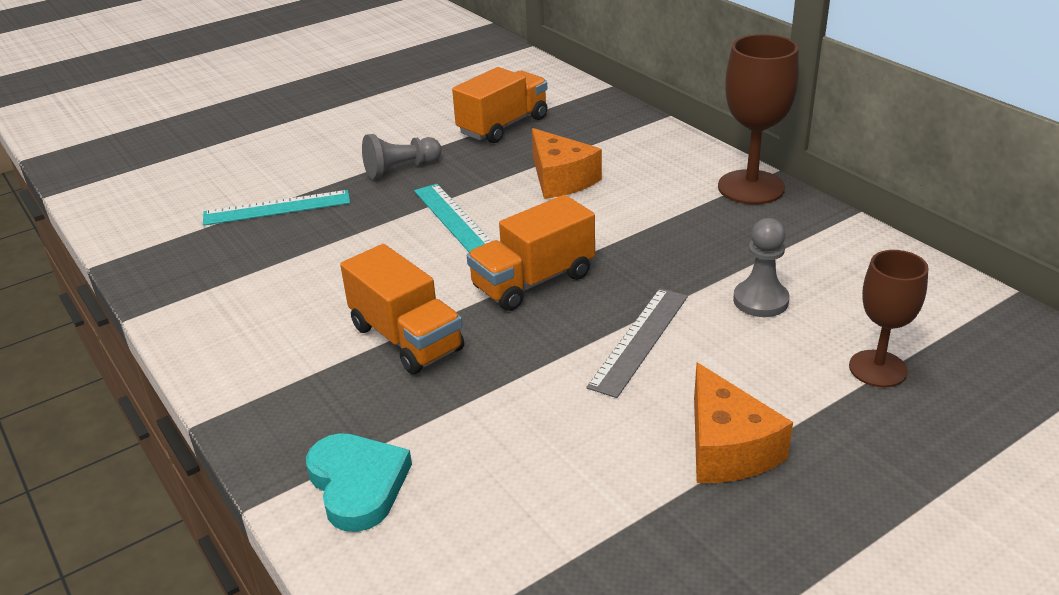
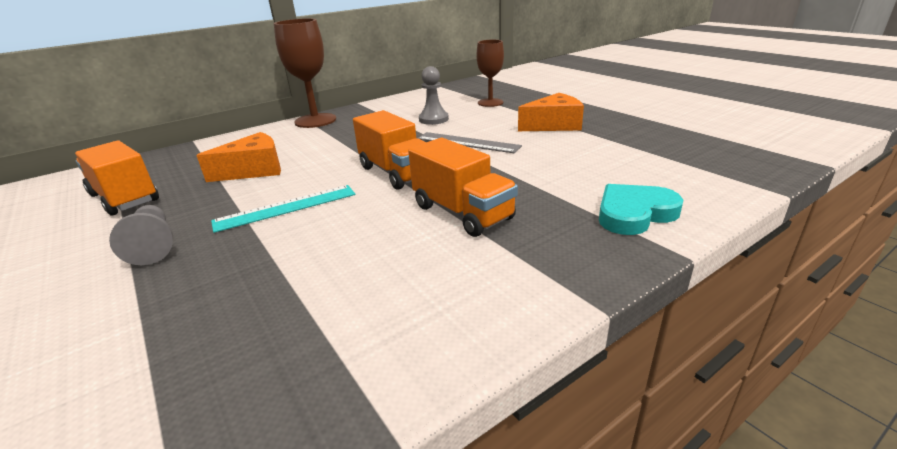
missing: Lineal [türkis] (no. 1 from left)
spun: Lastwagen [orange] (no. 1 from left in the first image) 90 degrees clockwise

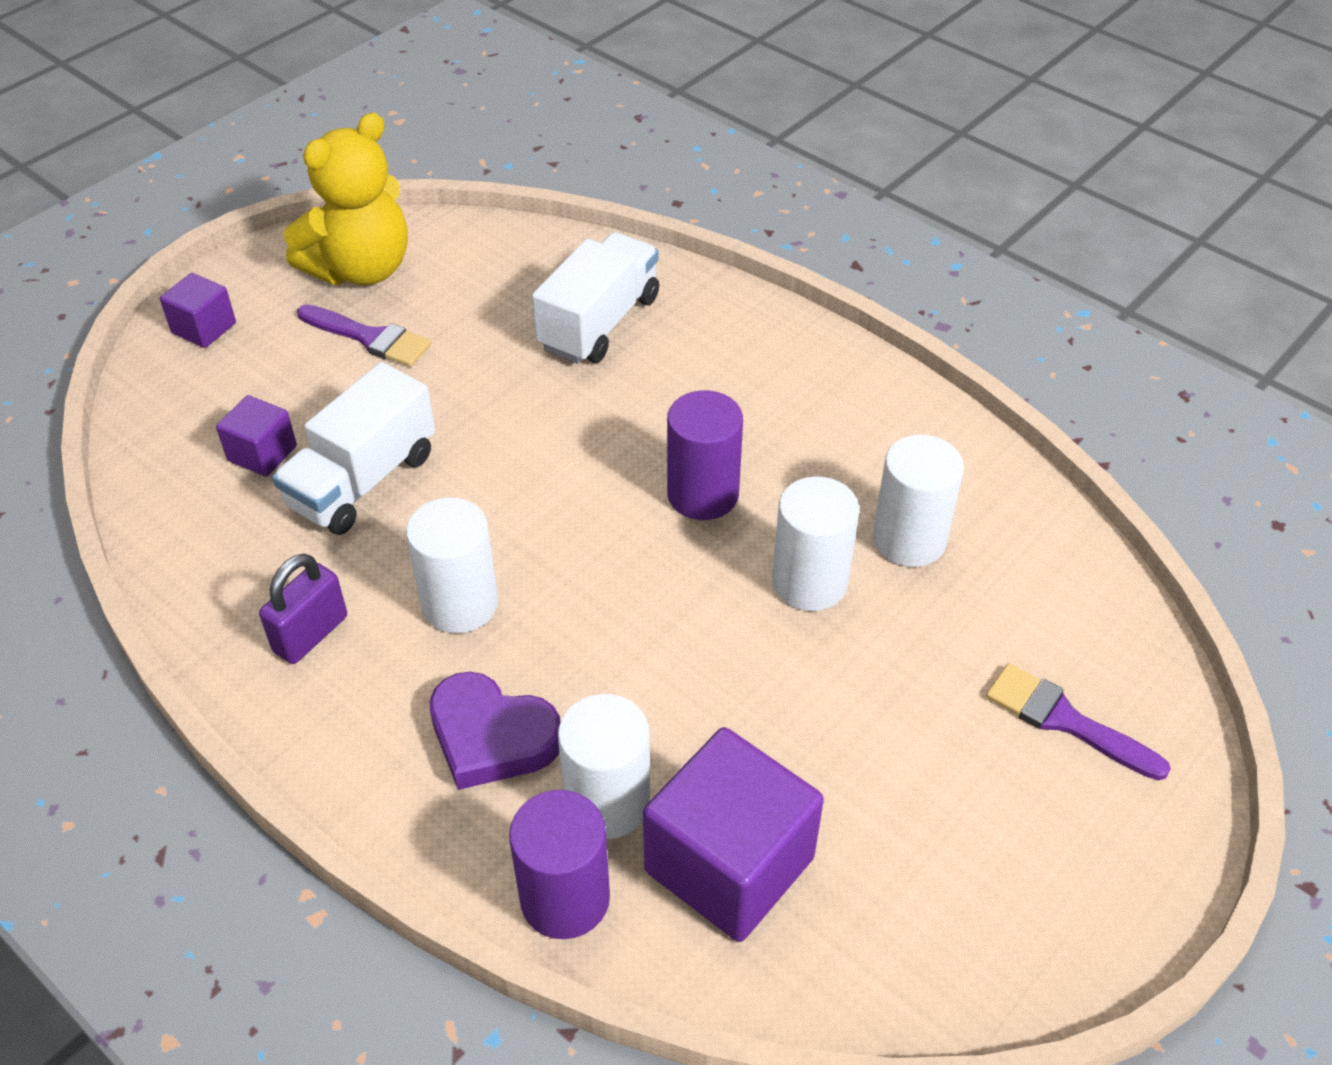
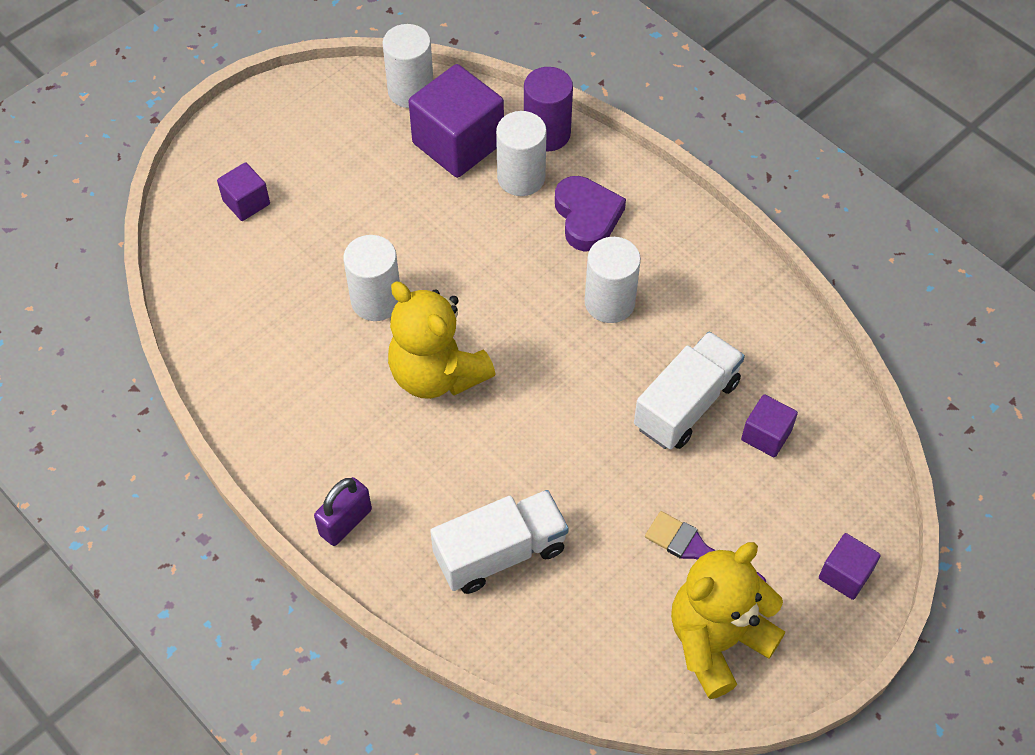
relocated: Vorhängeschloss [lila]; Vollzylinder [weiß] (no. 4 from left in the first image) to Vollzylinder [weiß] (no. 2 from left)
exchanged: Vollzylinder [lila] (no. 2 from left) to Teddybär [gelb] (no. 1 from left); Pinsel [lila] (no. 2 from left) to Kubus [lila] (no. 1 from left)
spun: Herz [lila] 45 degrees clockwise; Lastwagen [weiß] (no. 2 from left in the first image) 150 degrees counterclockwise

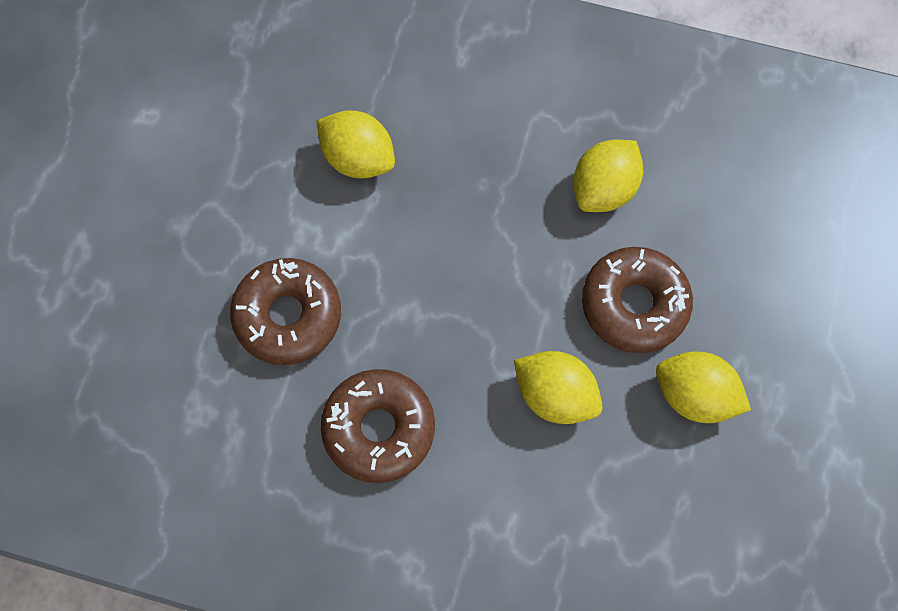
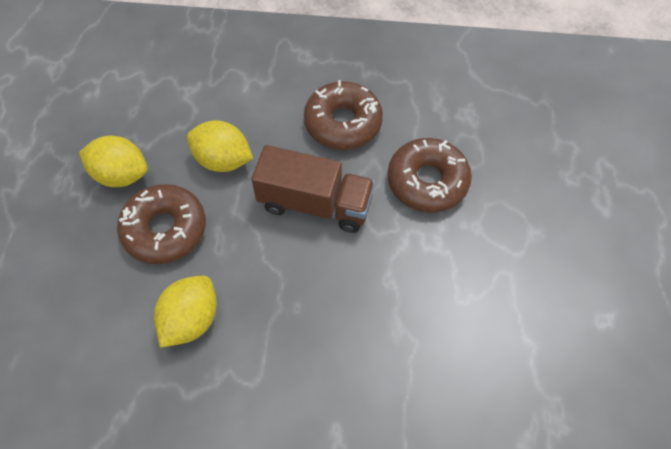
missing: Zitrone [gelb] (no. 1 from left)
appeared: Lastwagen [braun]

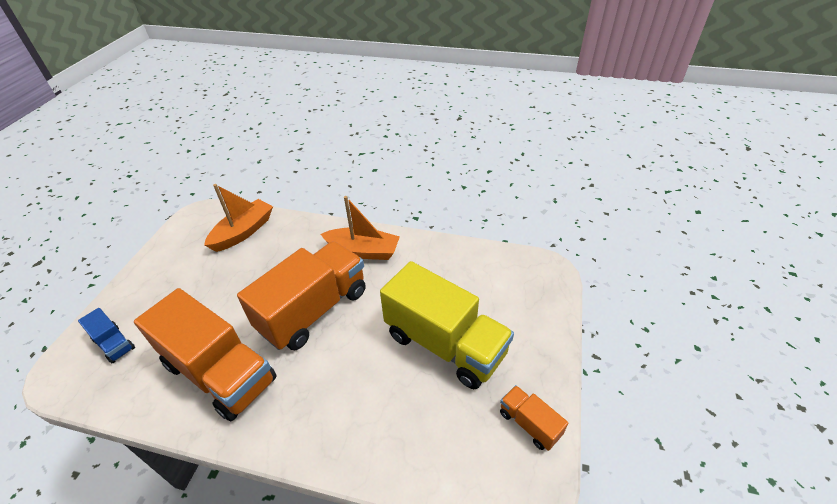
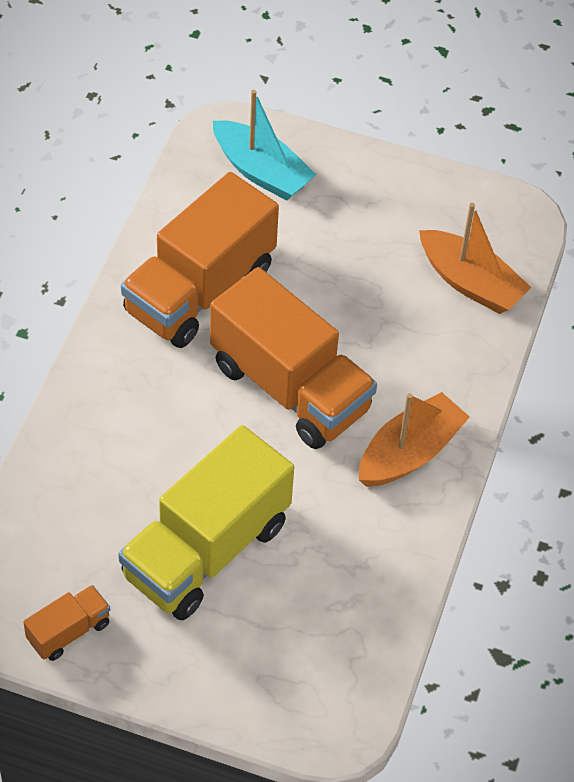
exchanged: Lastwagen [blau] to Boot [türkis]
spun: Boot [orange] (no. 2 from left in the first image) 150 degrees counterclockwise

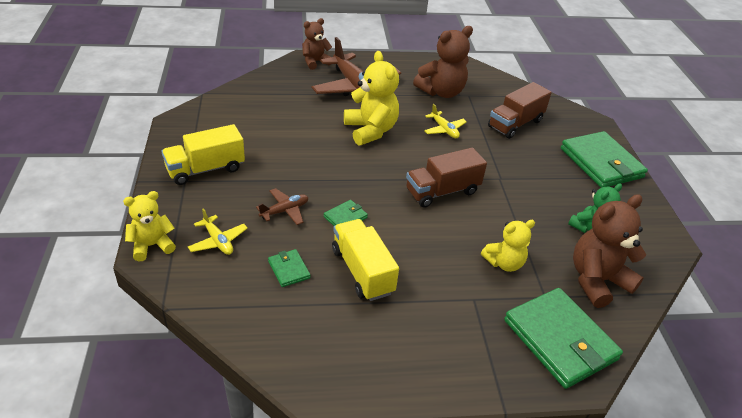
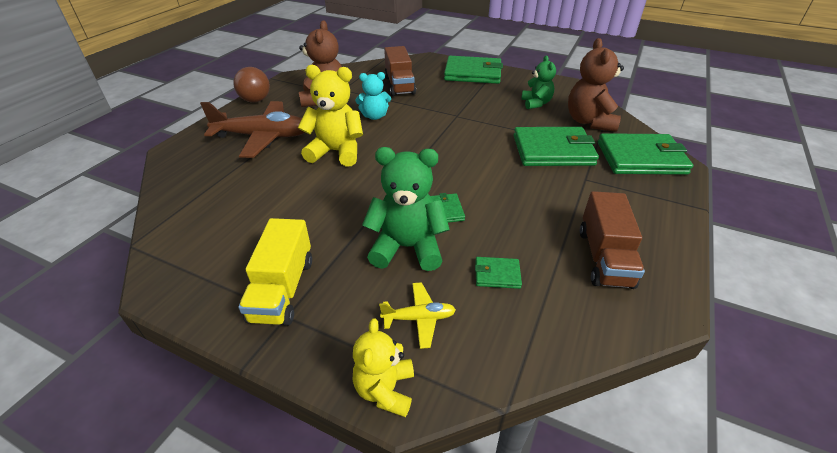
missing: Teddybär [braun] (no. 1 from left); Lastwagen [gelb] (no. 2 from left)
appeared: Ball [braun]
relocated: Lastwagen [braun] (no. 1 from left in the first image) to Lastwagen [braun] (no. 2 from left)
exchanged: Flugzeug [braun] (no. 1 from left) to Teddybär [grün] (no. 1 from left); Flugzeug [gelb] (no. 2 from left) to Teddybär [türkis]; Teddybär [gelb] (no. 3 from left) to Geldbörse [grün] (no. 4 from left)

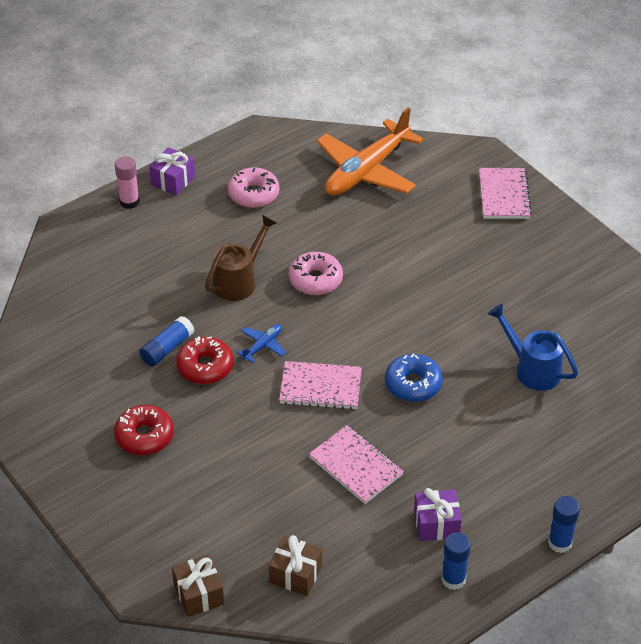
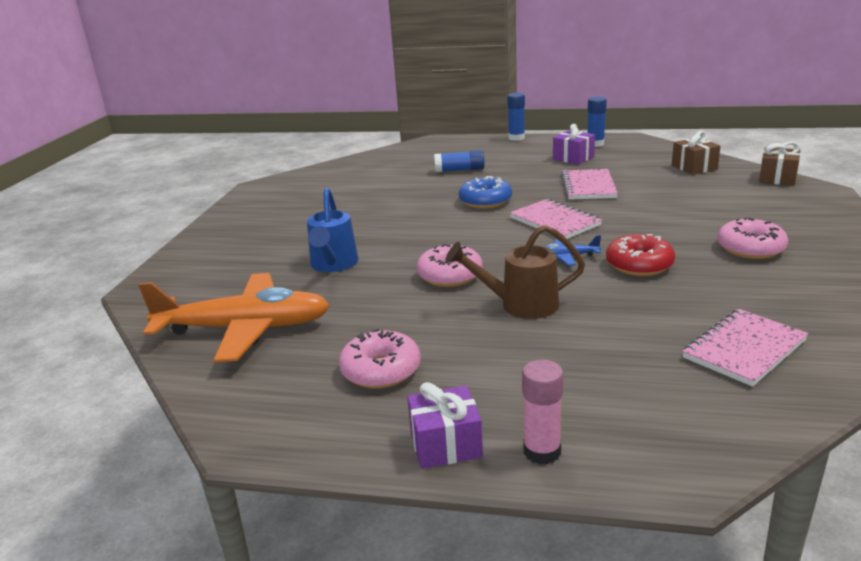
relocated: Klebestift [blau] (no. 1 from left); Notizbuch [rosa] (no. 3 from left); Gießkanne [blau]
colour: Donut [rot] (no. 1 from left) to Donut [rosa] (no. 3 from left)

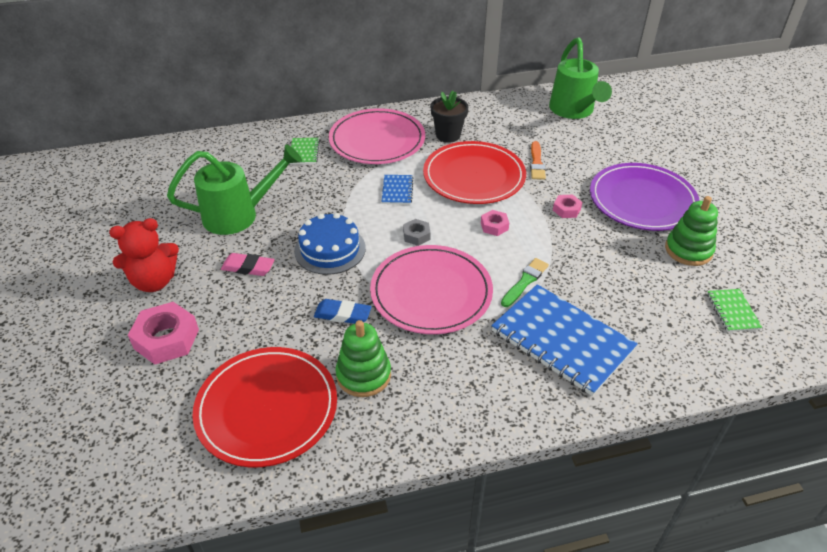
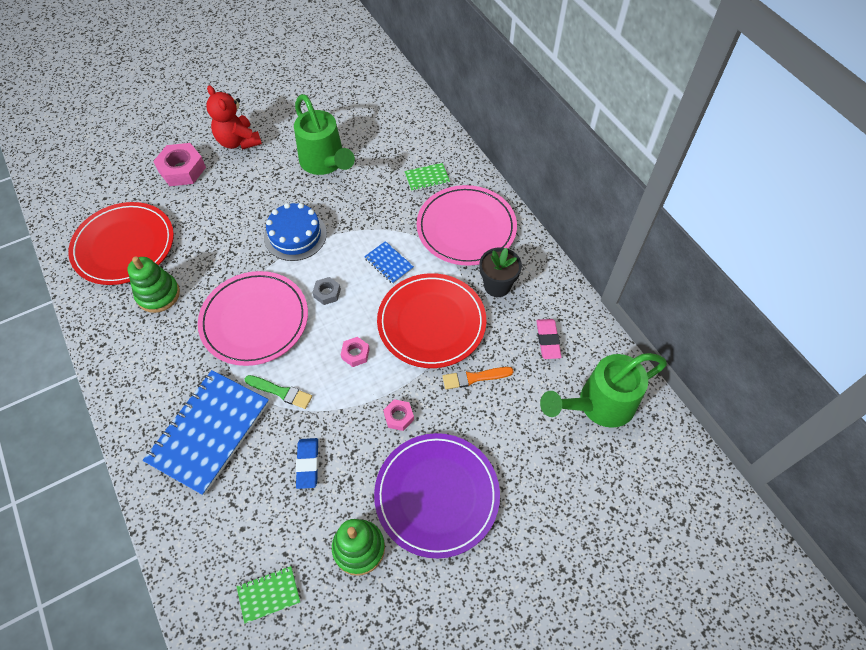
relocated: Radiergummi [rosa]; Radiergummi [blau]
spun: Notizbuch [blau] (no. 1 from left in the first image) 60 degrees clockwise

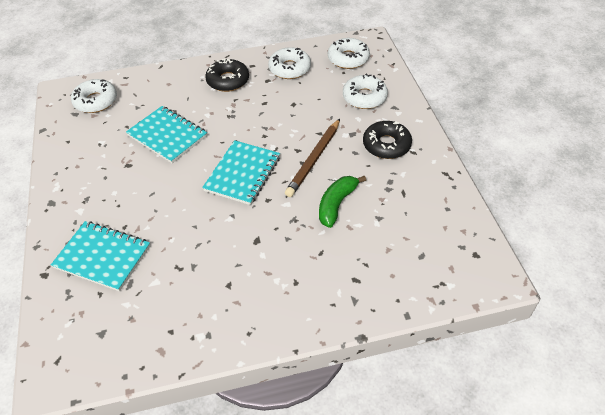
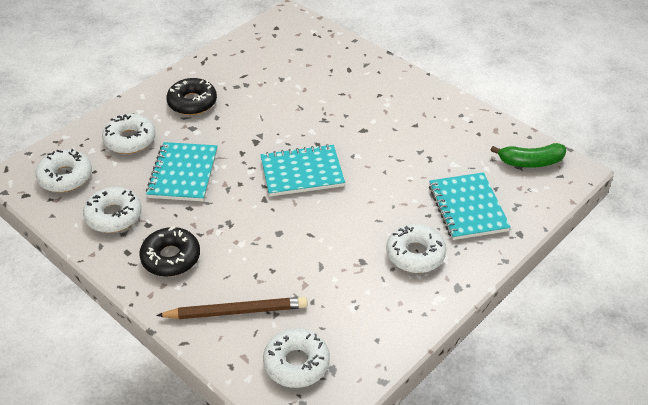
appeared: Donut [weiß] (no. 5 from left)
relocated: Notizbuch [türkis] (no. 2 from left in the first image) to Notizbuch [türkis] (no. 1 from left); Bleistift [braun]; Banane [grün]

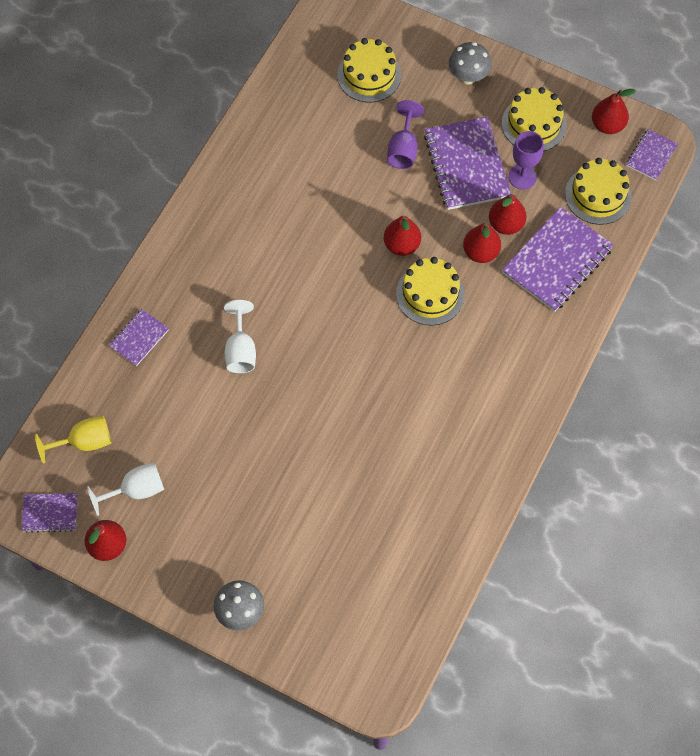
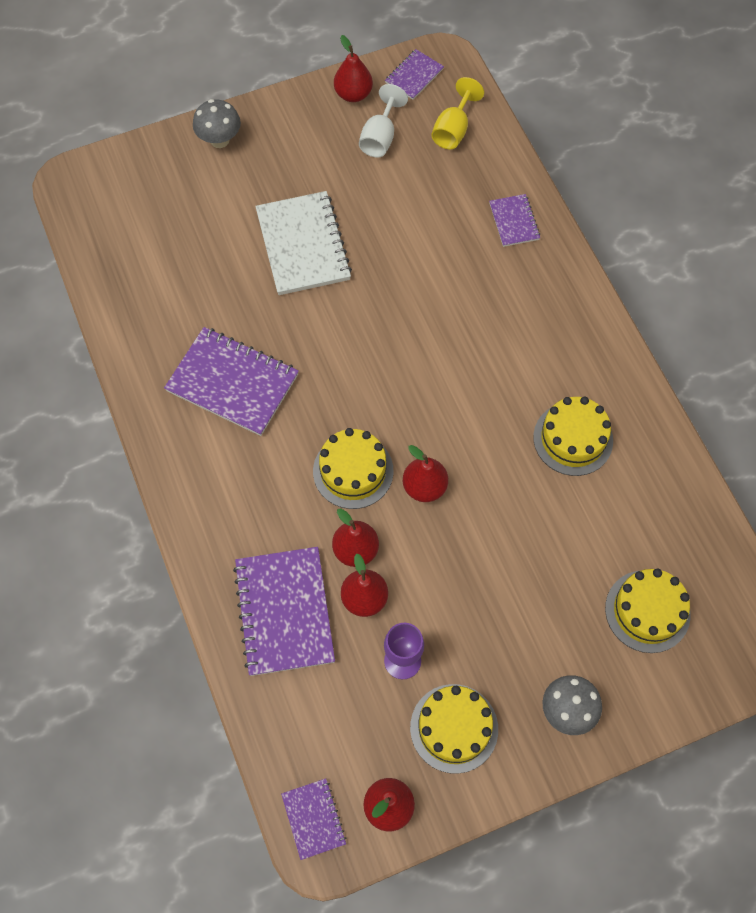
missing: Kelch [weiß] (no. 2 from left); Kelch [lila] (no. 1 from left)
appeared: Notizbuch [weiß]
relocated: Notizbuch [lila] (no. 3 from left in the first image) to Notizbuch [lila] (no. 1 from left); Kuchen [gelb] (no. 4 from left in the first image) to Kuchen [gelb] (no. 3 from left)

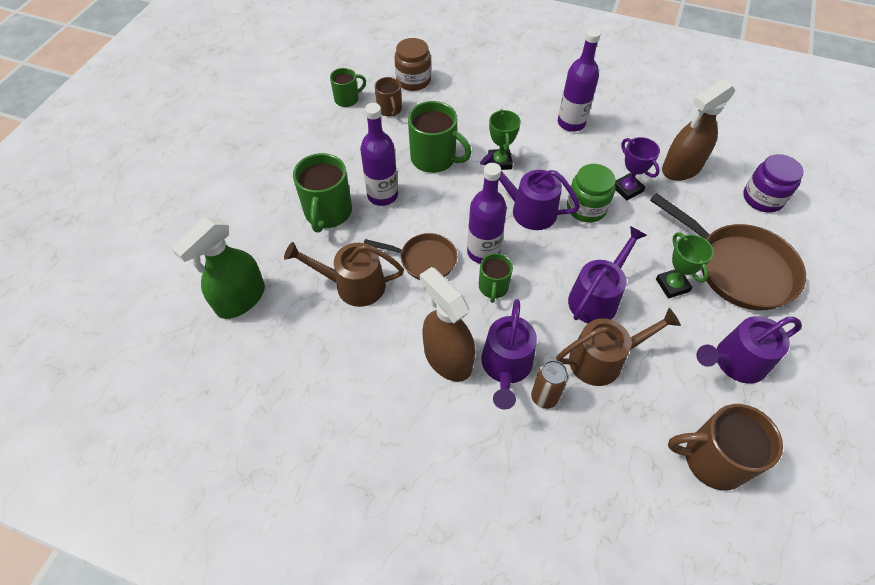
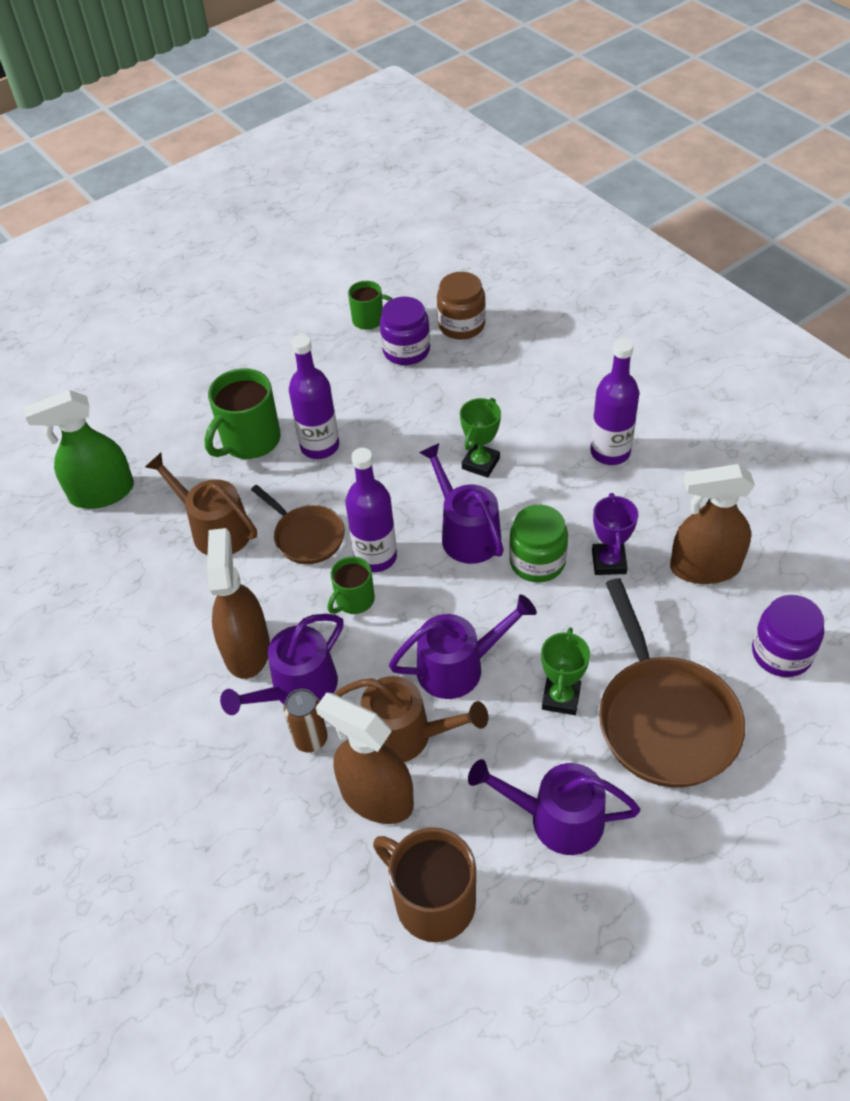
missing: Tasse [grün] (no. 3 from left)
appeared: Sprühflasche [braun] (no. 2 from left)
exchanged: Tasse [braun] (no. 1 from left) to Einmachglas [lila] (no. 1 from left)

